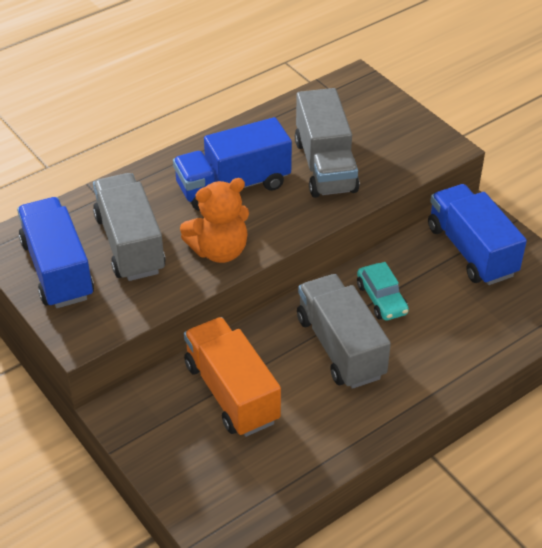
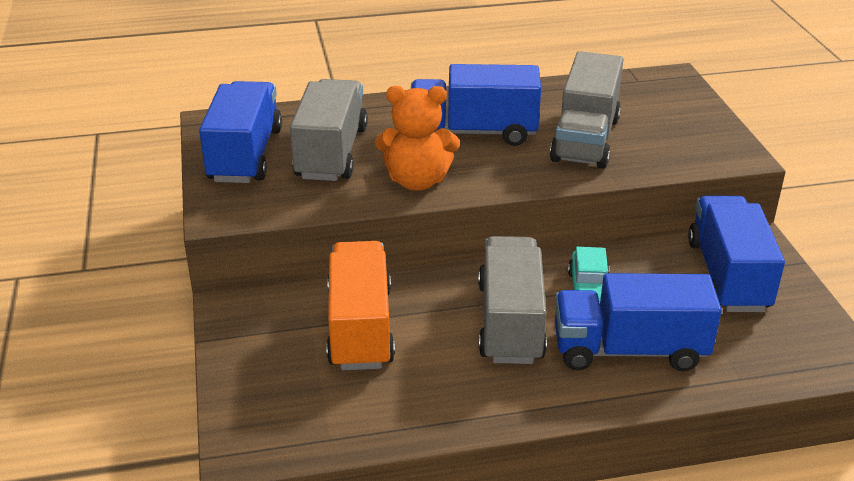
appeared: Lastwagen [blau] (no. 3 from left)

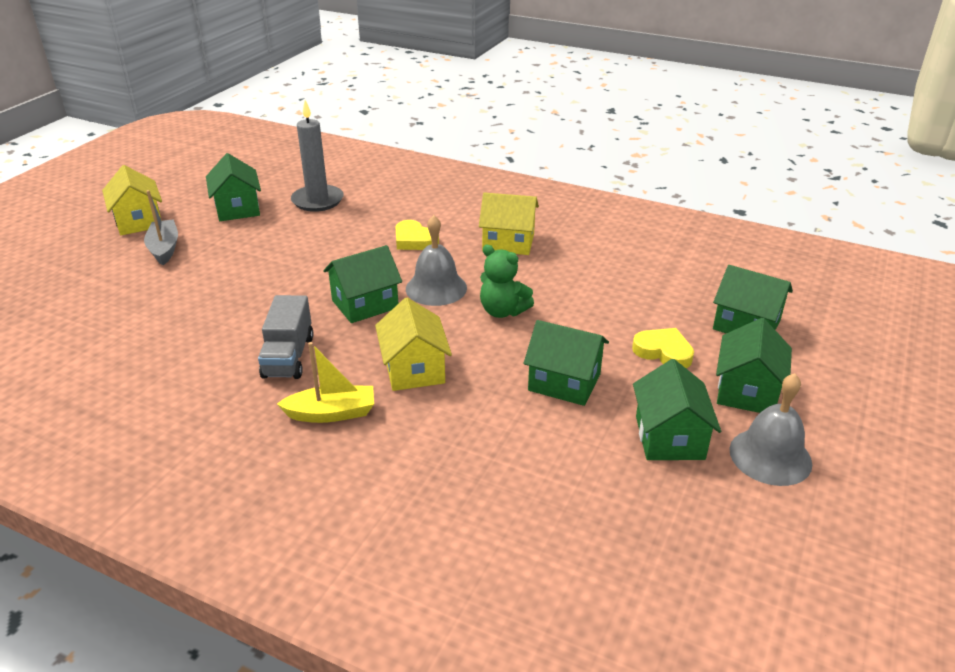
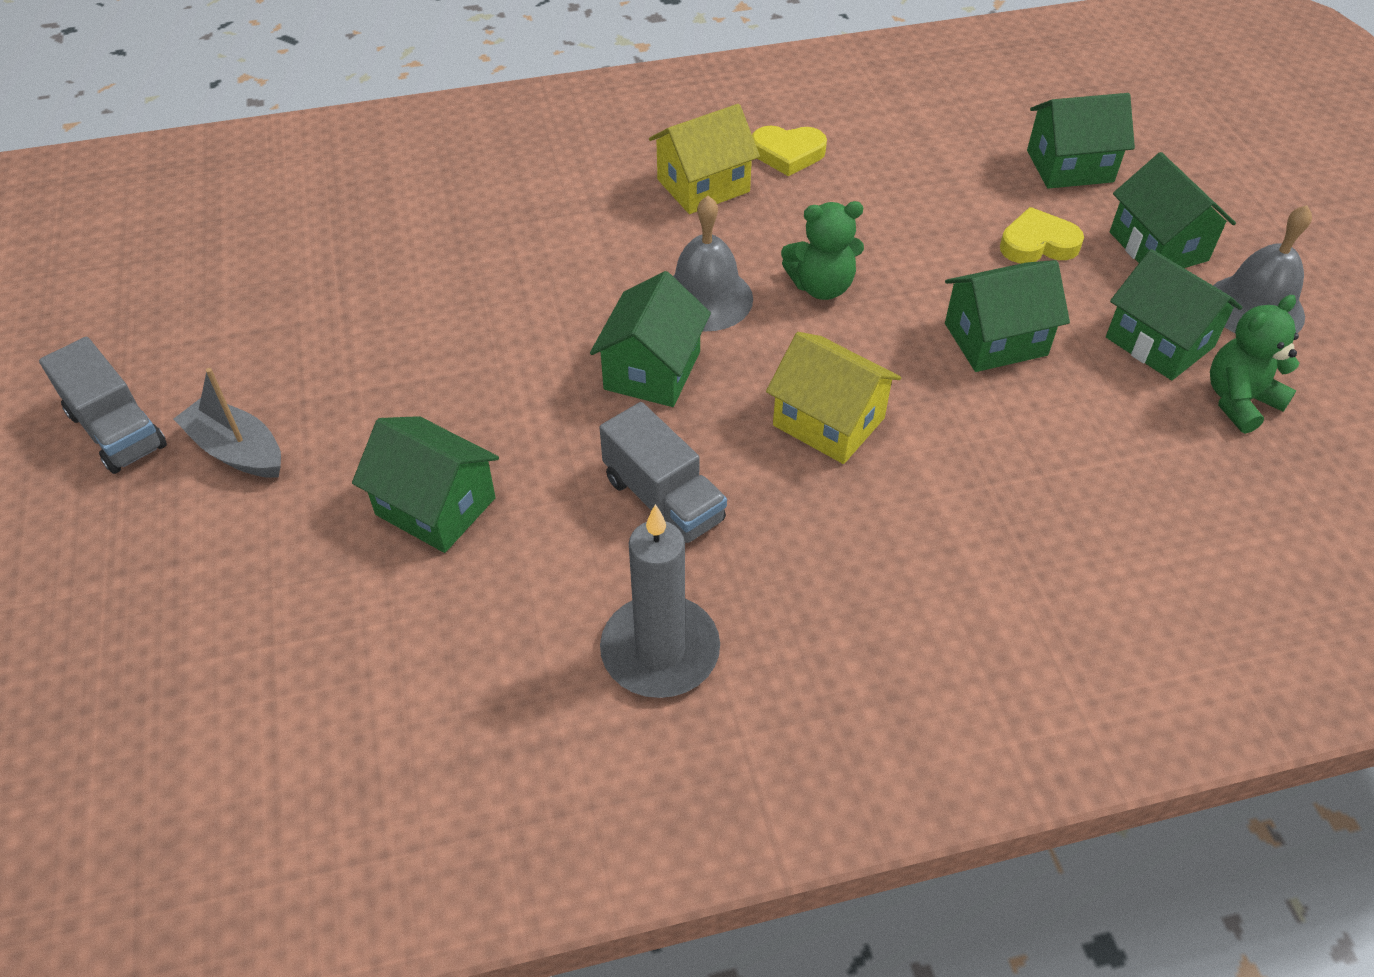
missing: Boot [gelb]
appeared: Teddybär [grün] (no. 2 from left)
relocated: Haus [grün] (no. 1 from left); Kerze [grau]; Herz [gelb] (no. 1 from left)
exchanged: Haus [gelb] (no. 1 from left) to Lastwagen [grau] (no. 1 from left)

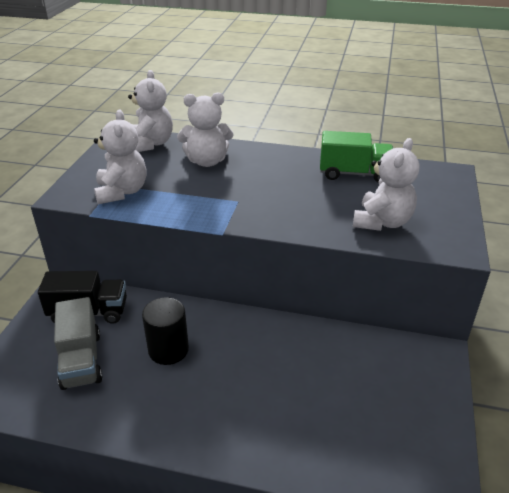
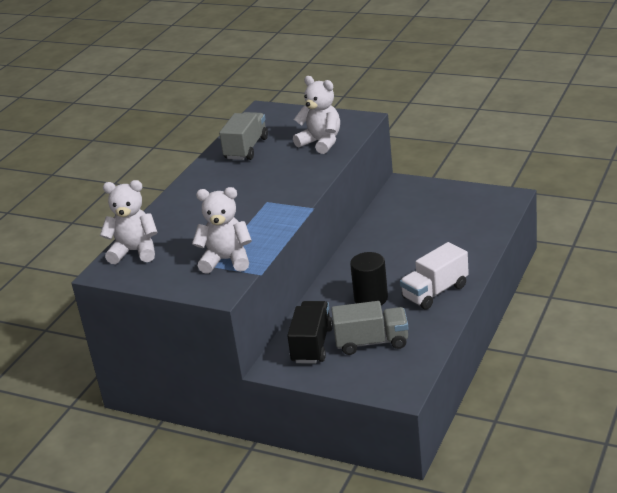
missing: Teddybär [weiß] (no. 3 from left)
appeared: Lastwagen [weiß]
colour: Lastwagen [grün] to Lastwagen [grau] (no. 1 from left)

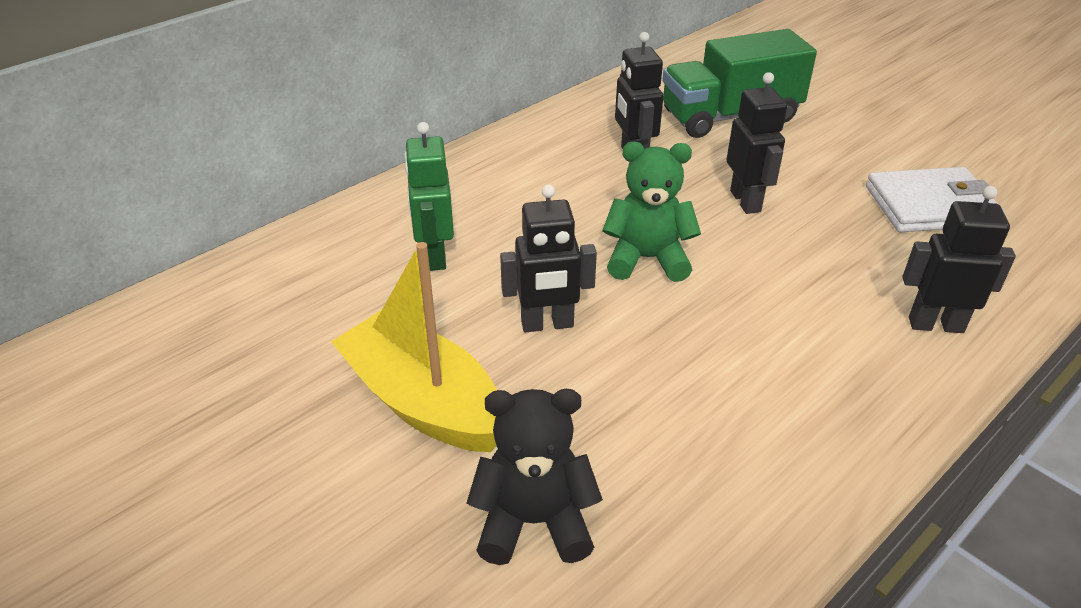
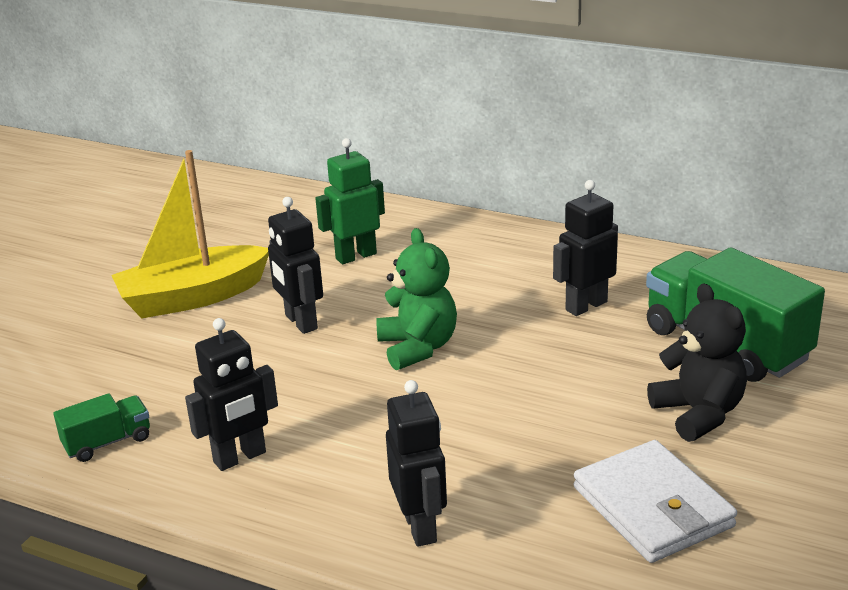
appeared: Lastwagen [grün] (no. 1 from left)
relocated: Teddybär [schwarz]; Roboter [schwarz] (no. 3 from left in the first image) to Roboter [schwarz] (no. 1 from left)
spun: Boot [gelb] 135 degrees counterclockwise

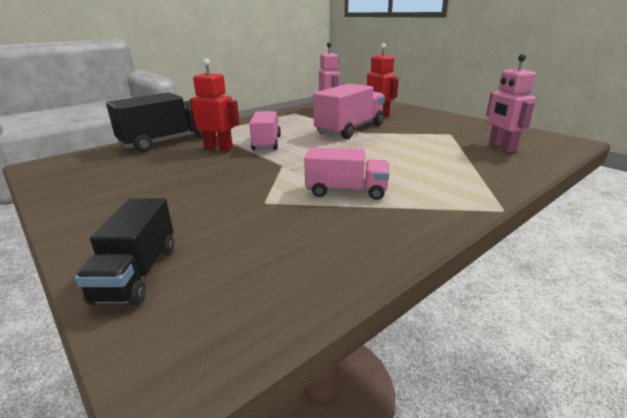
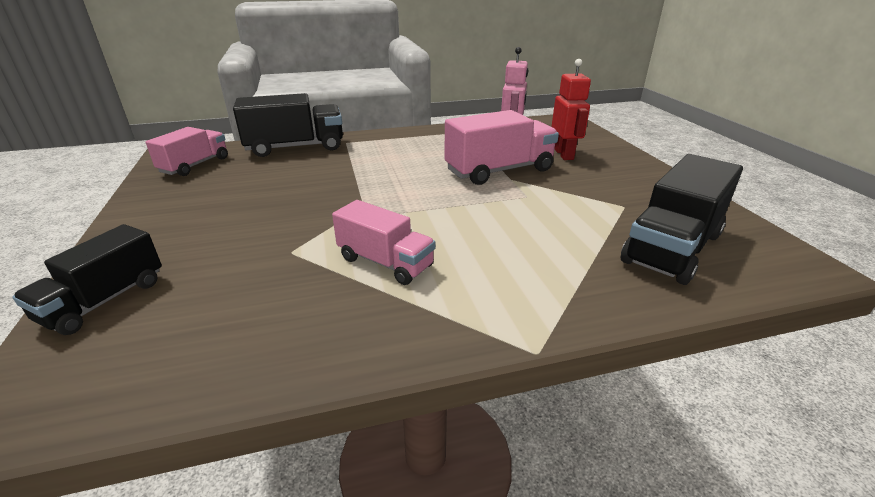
missing: Roboter [rot] (no. 1 from left)
relocated: Lastwagen [rosa] (no. 1 from left)
exchanged: Roboter [rosa] (no. 2 from left) to Lastwagen [schwarz] (no. 3 from left)

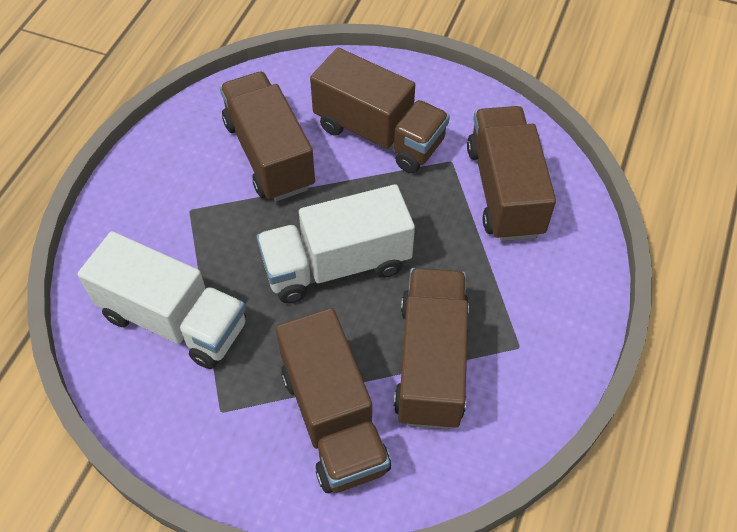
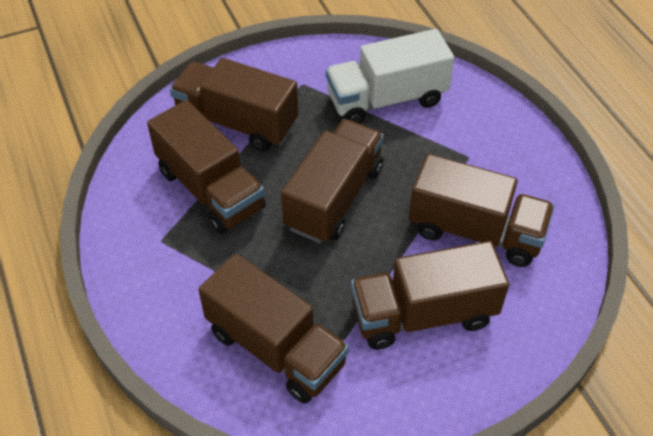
colour: Lastwagen [weiß] (no. 2 from left) to Lastwagen [braun] (no. 4 from left)

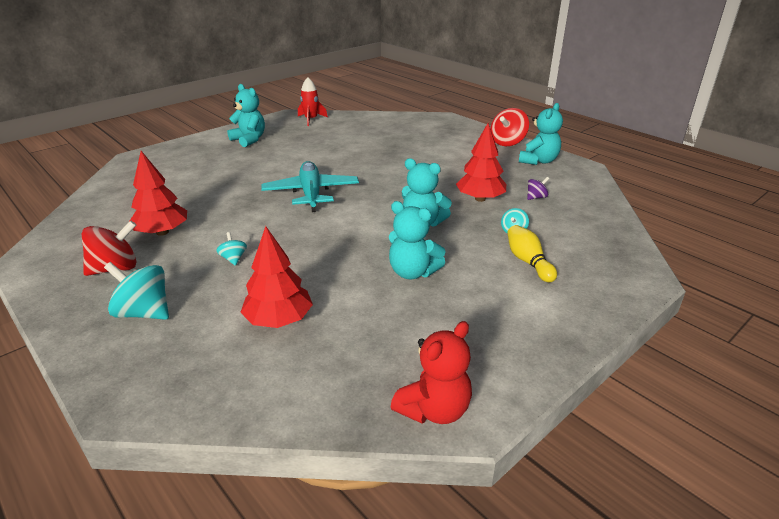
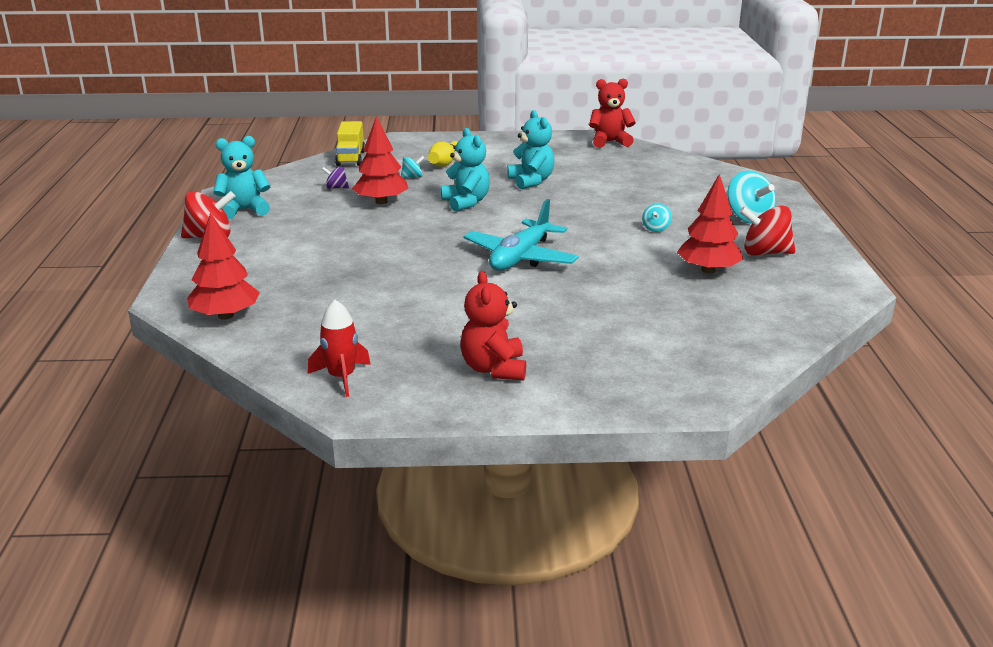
appeared: Lastwagen [gelb]
relocated: Baum [rot] (no. 2 from left in the first image) to Baum [rot] (no. 1 from left)
colour: Teddybär [türkis] (no. 1 from left) to Teddybär [rot] (no. 1 from left)

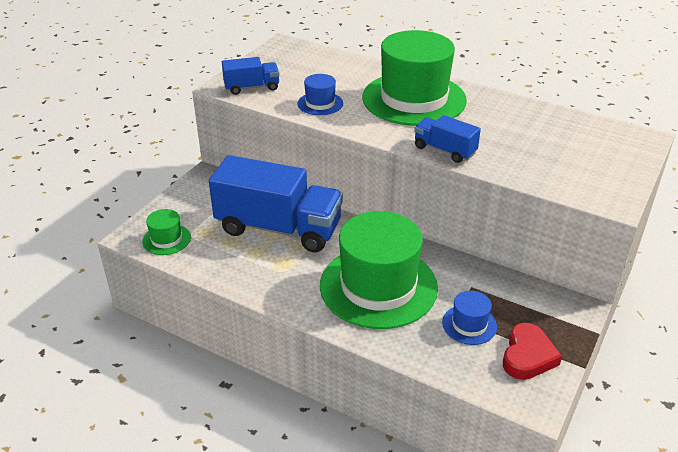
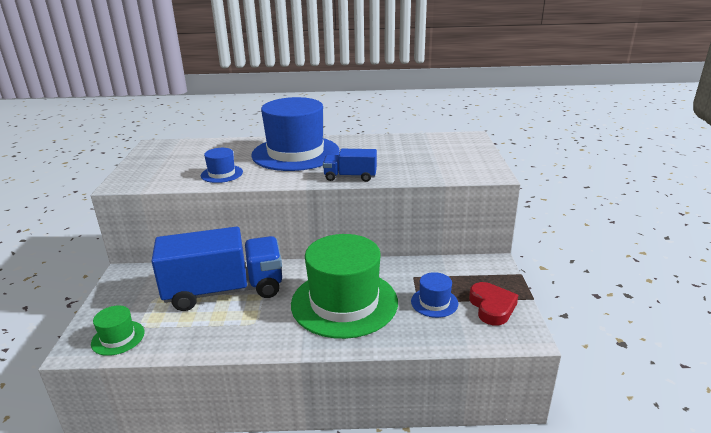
missing: Lastwagen [blau] (no. 1 from left)
colour: Hut [grün] (no. 3 from left) to Hut [blau] (no. 2 from left)

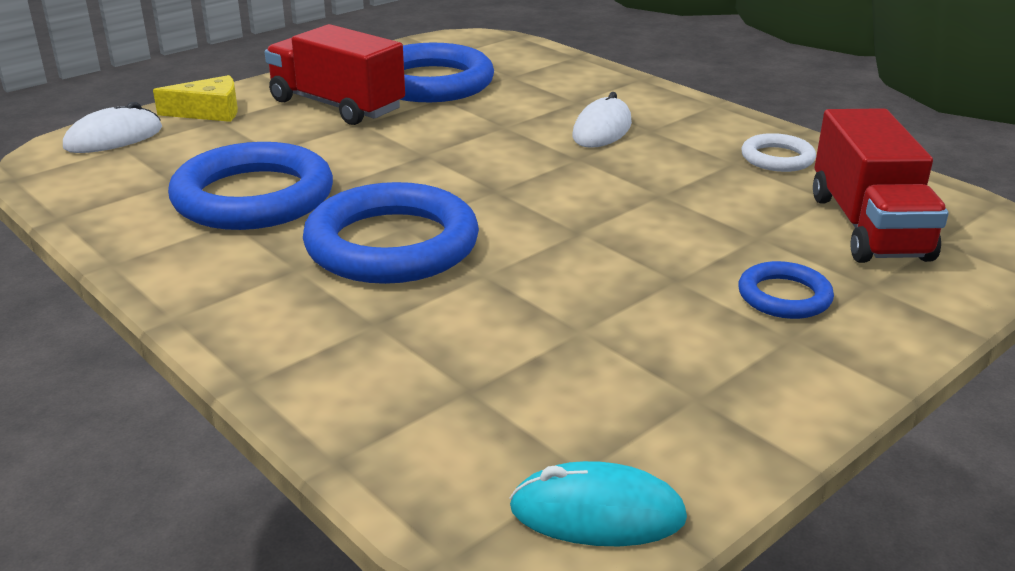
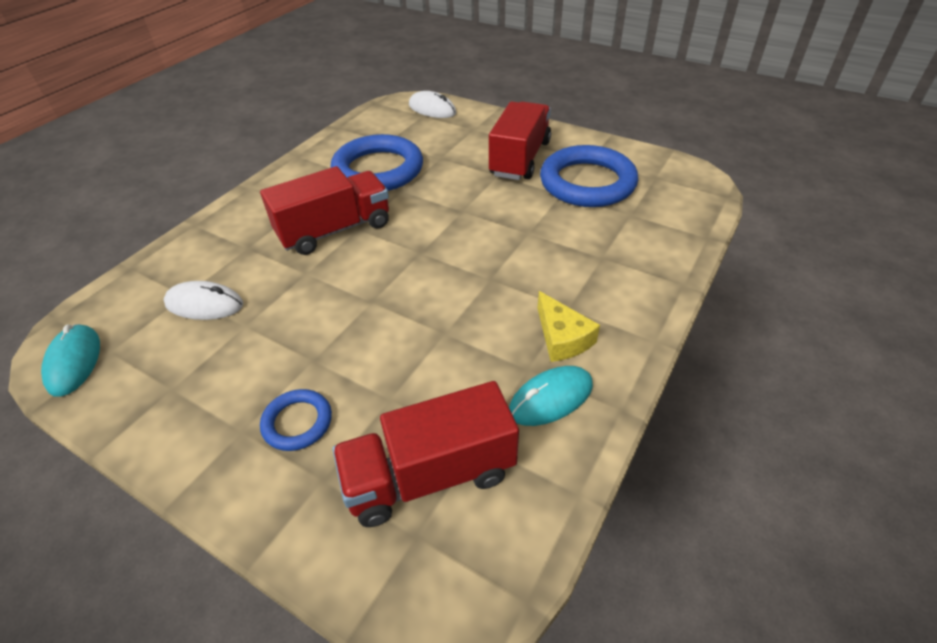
relocated: Käse [gelb]; Computermaus [weiß] (no. 2 from left in the first image) to Computermaus [weiß] (no. 1 from left)
exchanged: Ring [blau] (no. 2 from left) to Lastwagen [rot] (no. 1 from left); Ring [weiß] to Computermaus [türkis] (no. 2 from left)

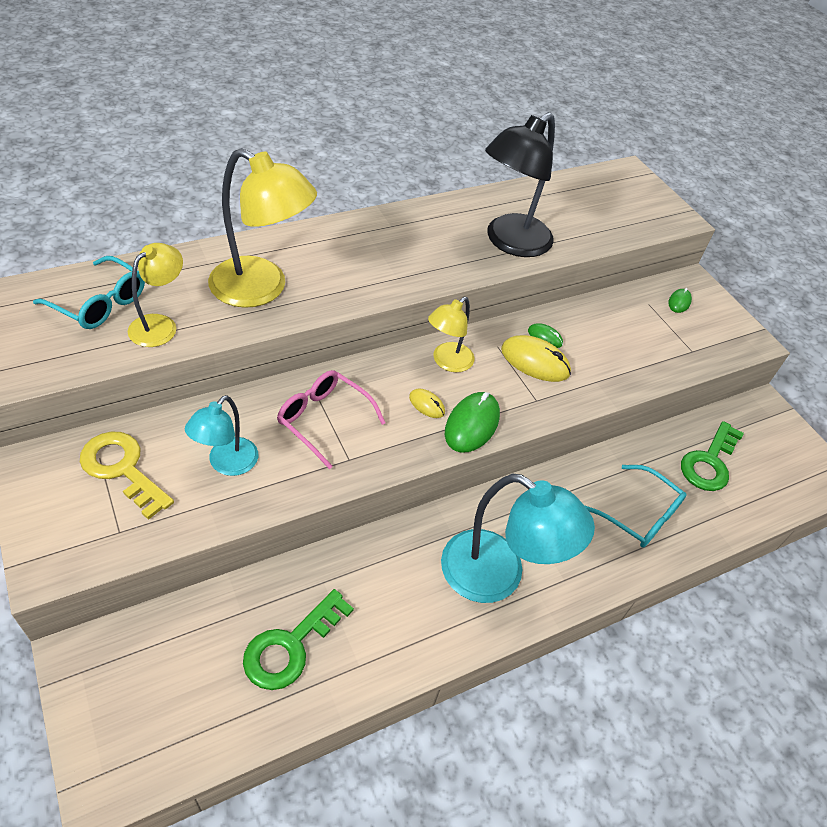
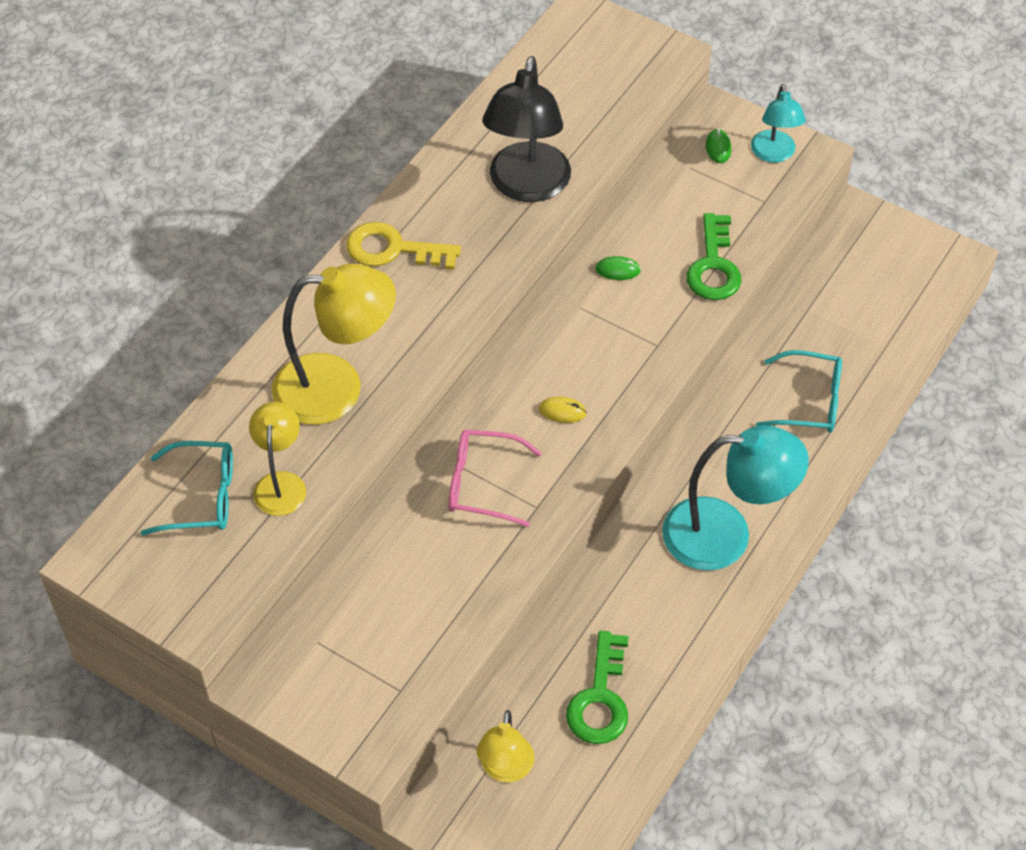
missing: Computermaus [grün] (no. 1 from left); Computermaus [gelb] (no. 2 from left)
relocated: Schlüssel [gelb]; Lampe [türkis] (no. 1 from left in the first image) to Lampe [türkis] (no. 2 from left); Lampe [gelb] (no. 3 from left); Schlüssel [grün] (no. 2 from left)

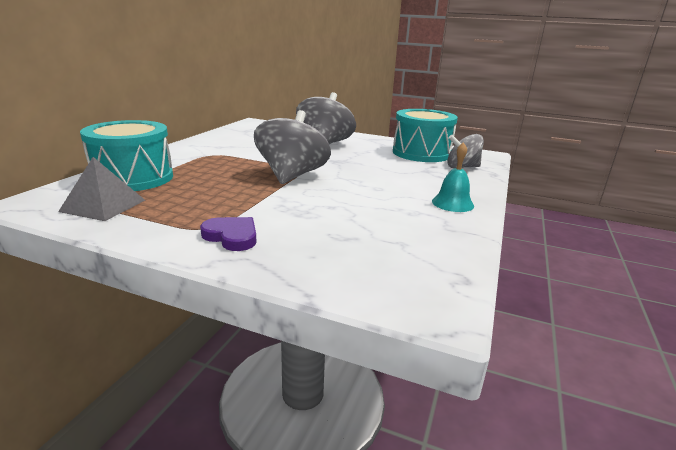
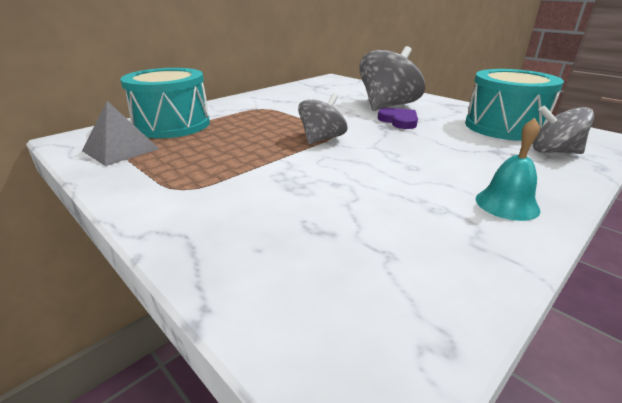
relocated: Herz [lila]
size: Kreisel [grau] (no. 1 from left) x0.61

